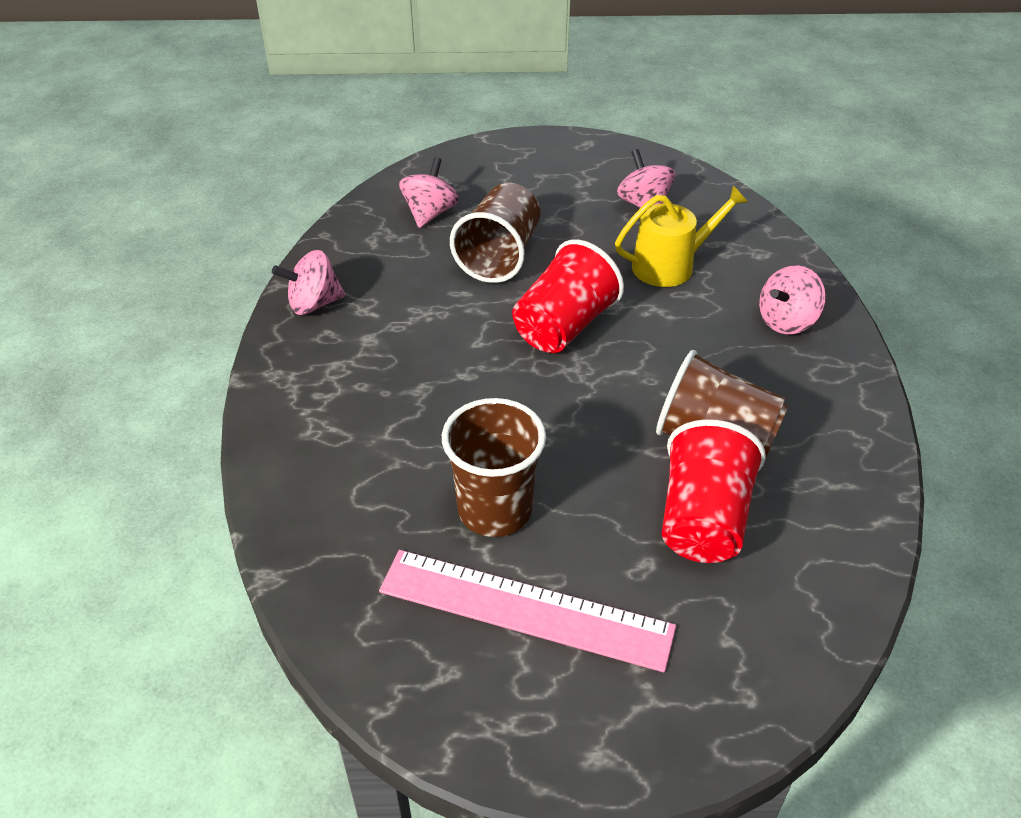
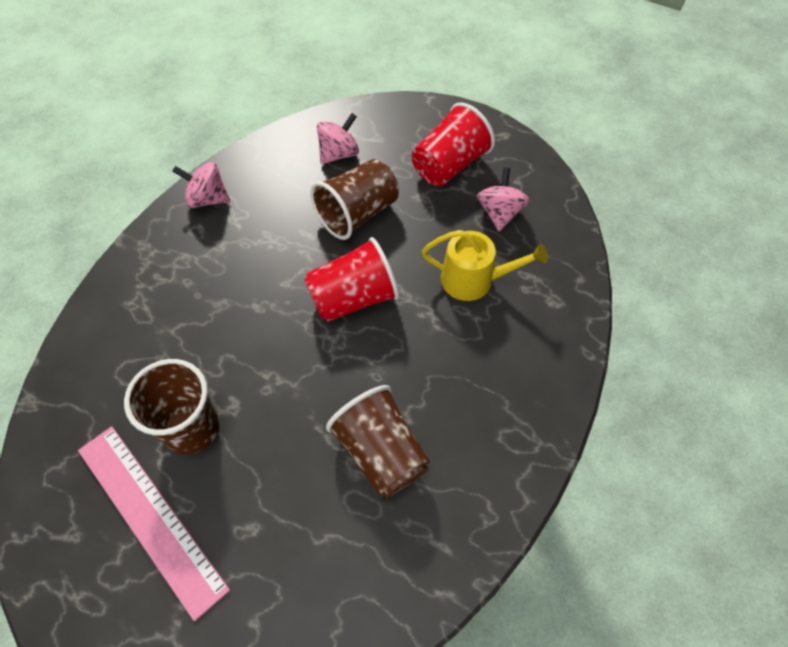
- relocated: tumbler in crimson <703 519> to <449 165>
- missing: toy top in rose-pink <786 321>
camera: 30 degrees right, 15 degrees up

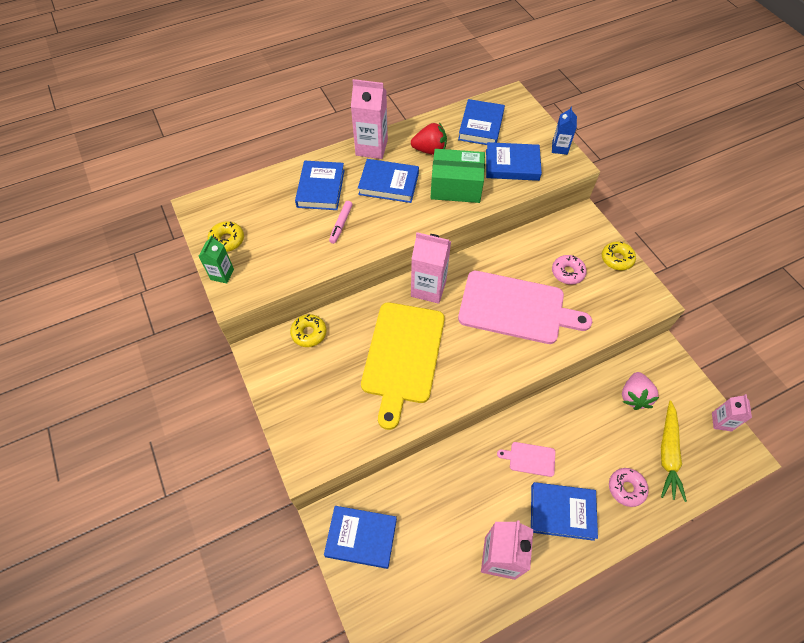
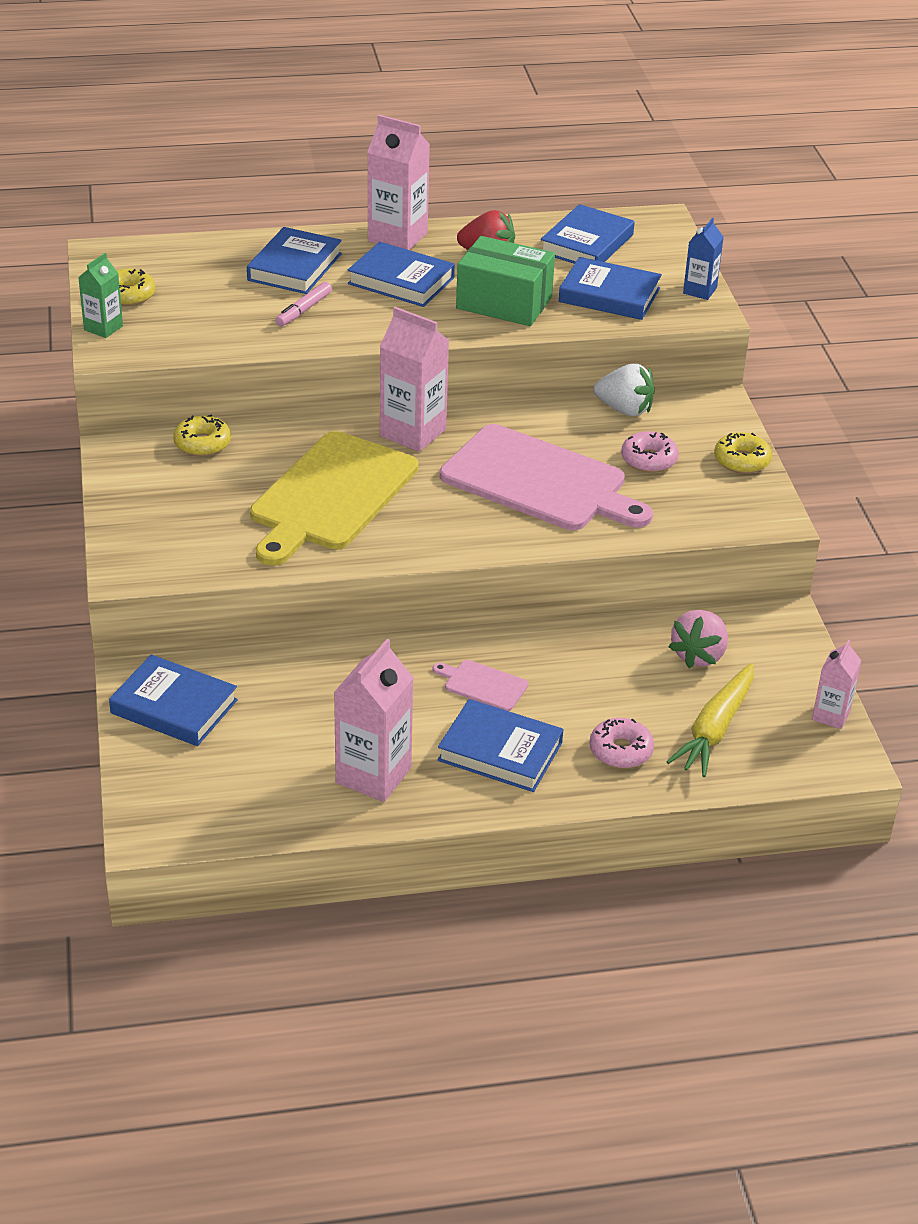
- appeared: toy strawberry in snow-white <624 409>
camera: 15 degrees right, 20 degrees down

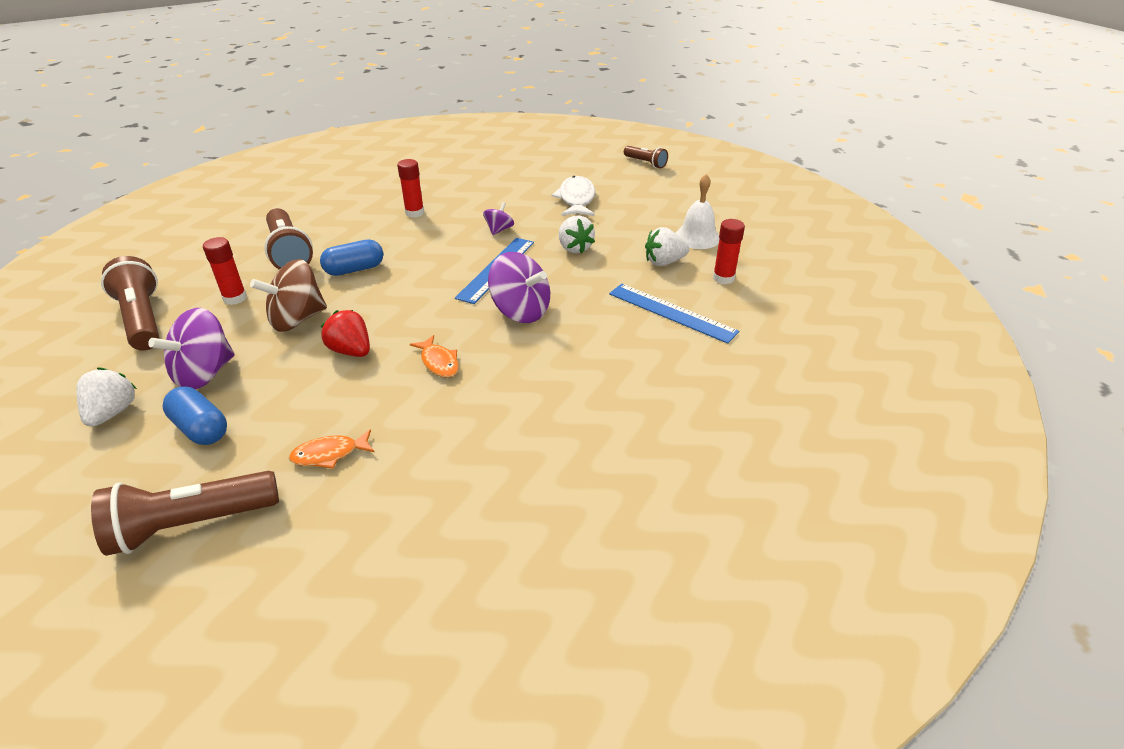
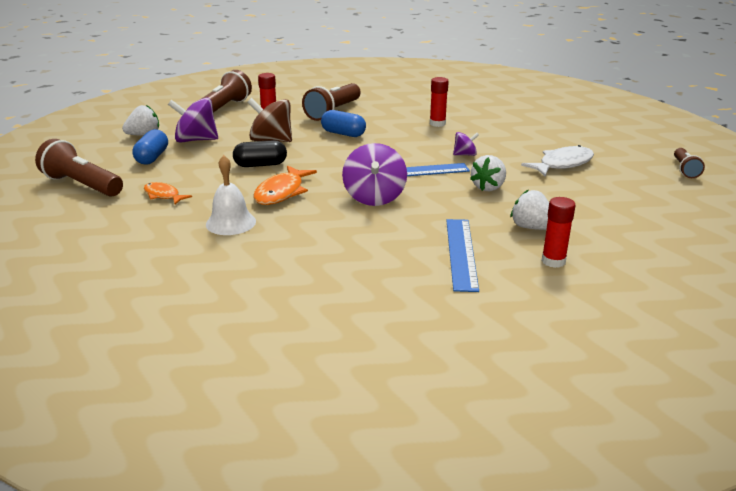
- exchanged: toy strawberry in crimson <351 351> to pill in ebony <260 165>
- size: fish in orange <439 362> = <281 192> x1.59
- relocated: bell in snow-white <697 237> to <231 223>
camera: 55 degrees right, 10 degrees down

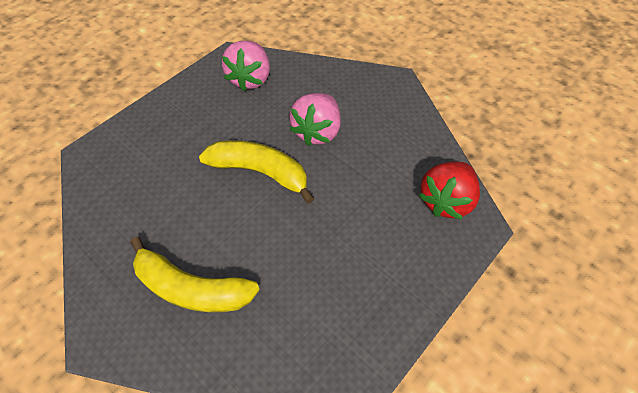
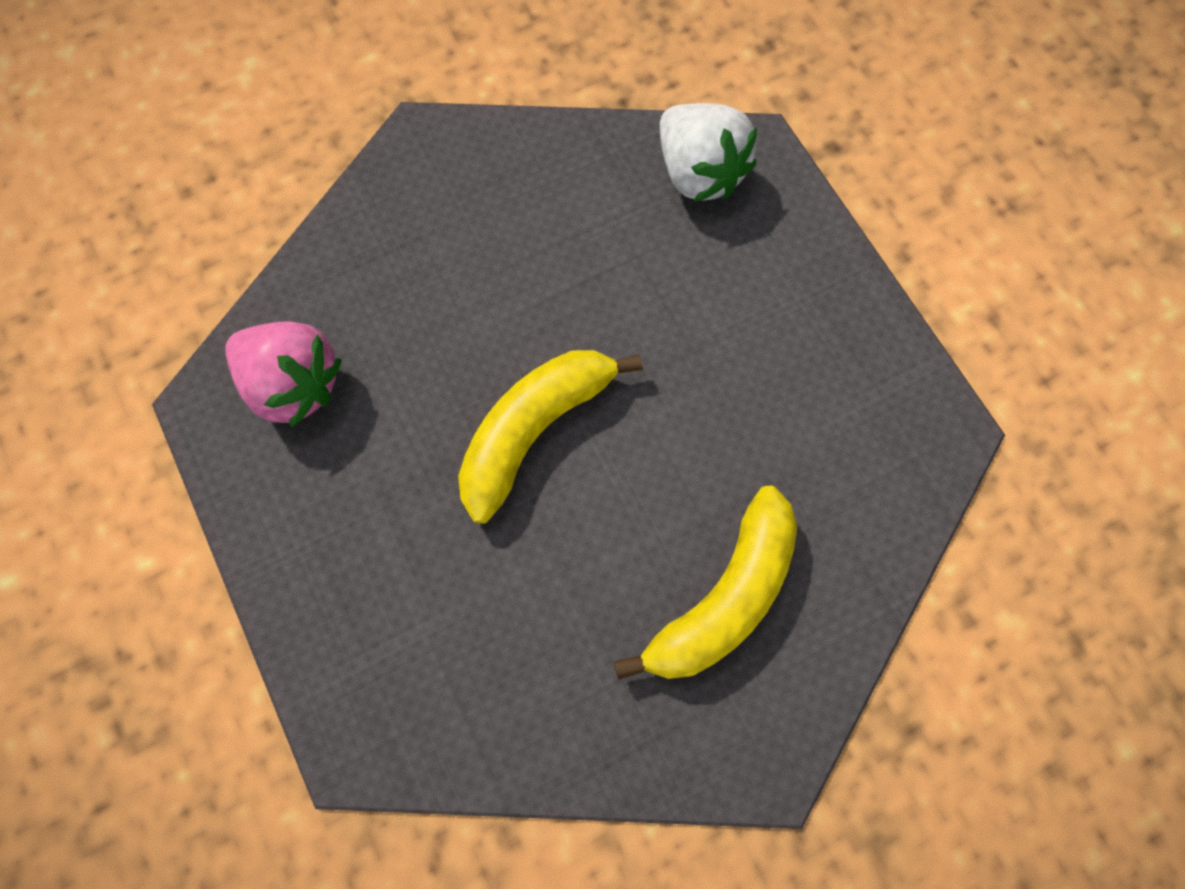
- missing: toy strawberry in rose-pink <317 131>
- colour: toy strawberry in crimson <446 200> to toy strawberry in snow-white <699 173>
camera: 70 degrees left, 15 degrees up

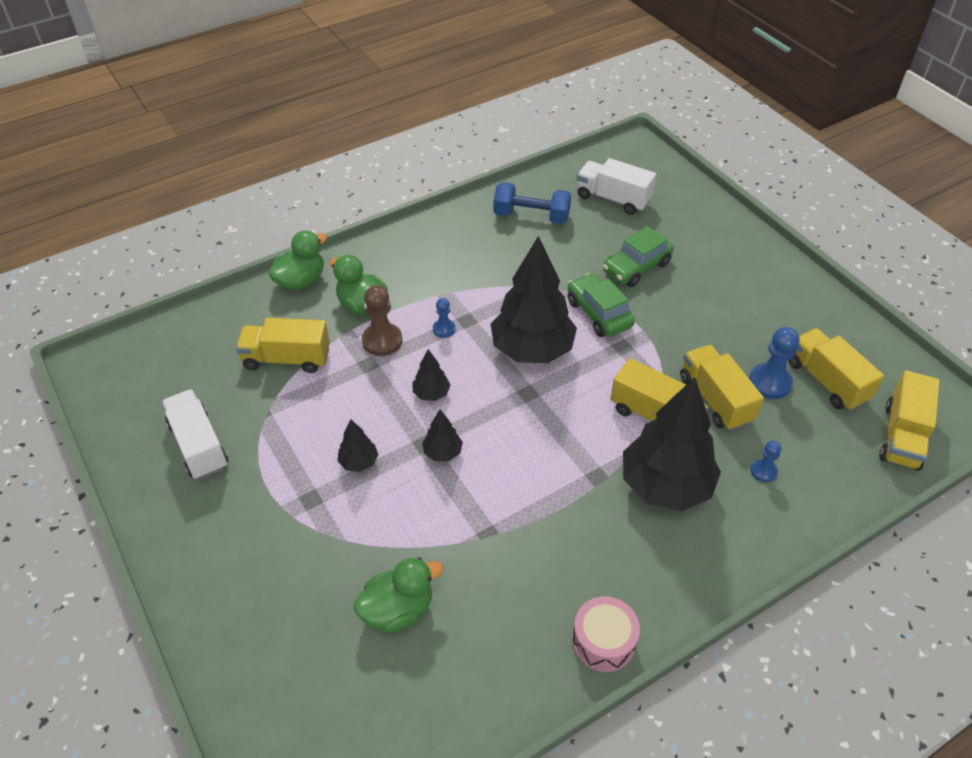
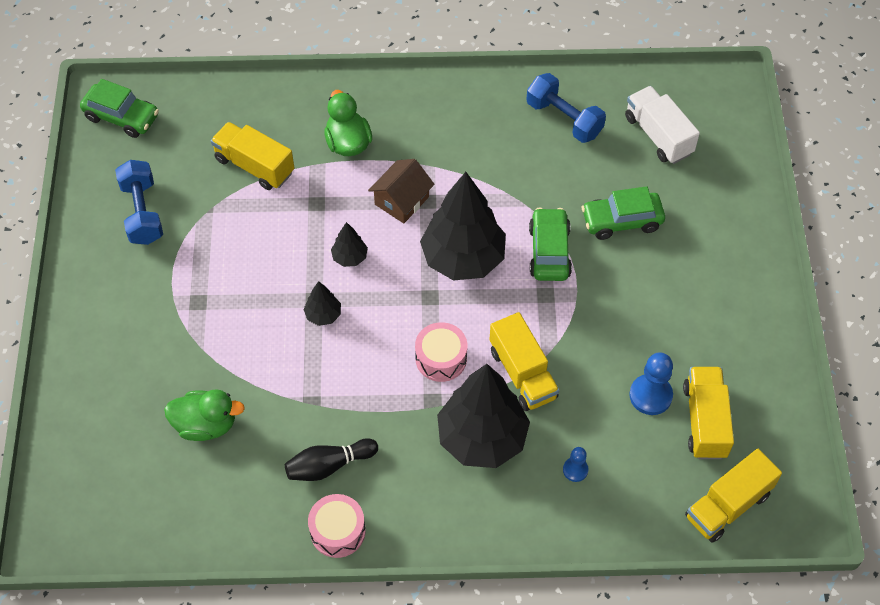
- exchanged: lorry in snow-white <199 446> to dumbbell in cobalt <142 212>
- missing: toy duck in leaf-green <301 281>
- missing: toy tree in ebony <359 462>
- missing: chess pawn in brown <382 341>
- exchanged: chess pawn in cobalt <444 329> to toy house in brown <402 200>
- missing: lorry in bright yellow <715 399>
- appeared: car in leaf-green <122 117>
- appeared: bowling pin in ebony <329 465>
- appeared: toy drum in rose-pink <441 358>
camera: 30 degrees right, 10 degrees up

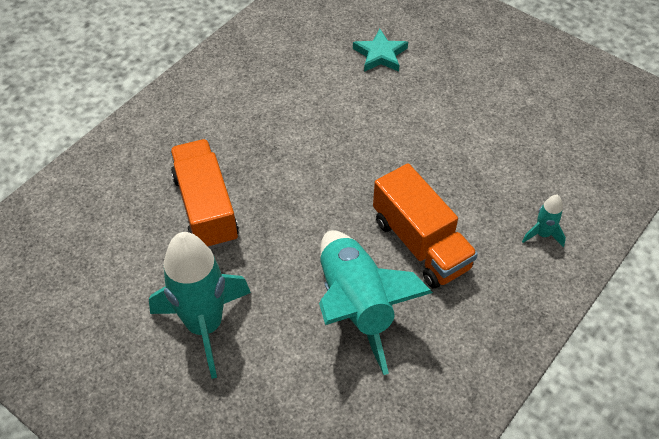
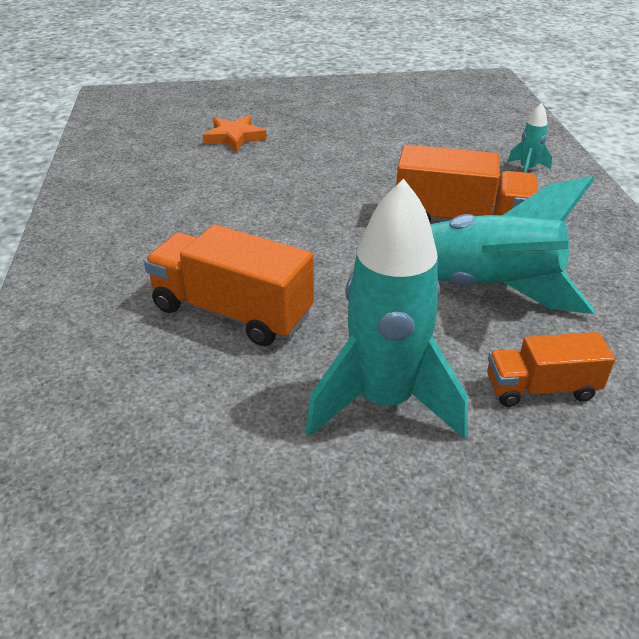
- colour: star in turquoise <380 55> to star in orange <234 137>
- appeared: lorry in orange <541 388>
camera: 45 degrees left, 15 degrees down

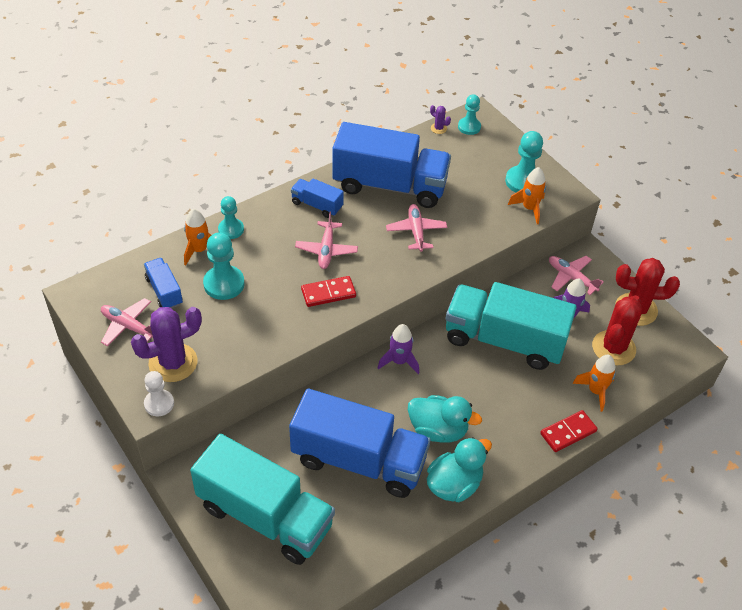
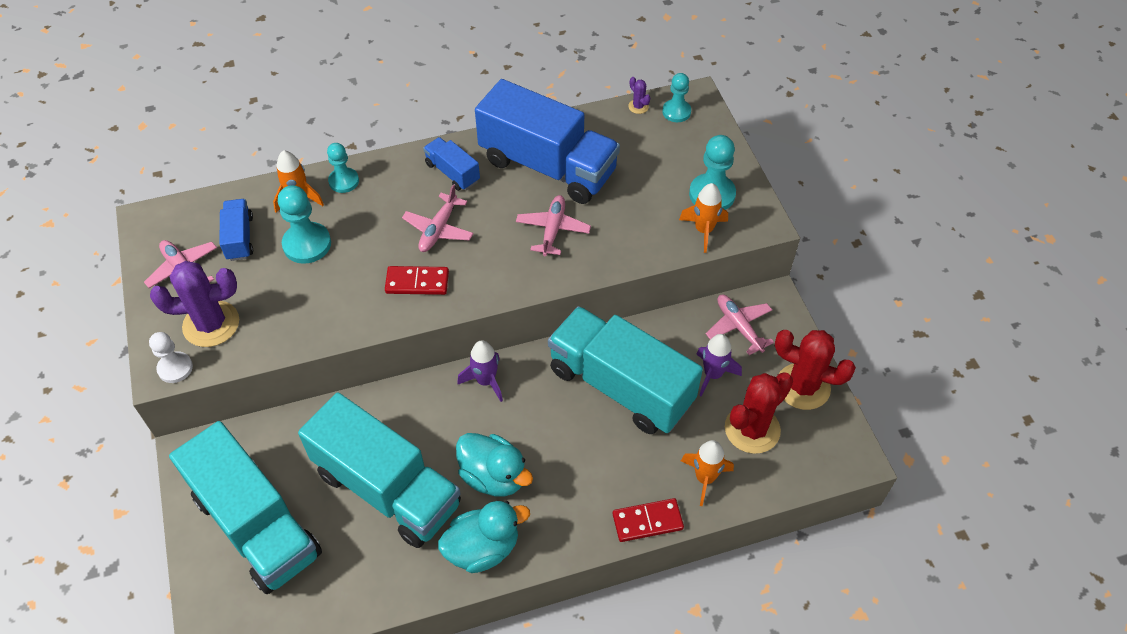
- colour: lorry in cobalt <359 460> to lorry in turquoise <387 488>
camera: 20 degrees right, 5 degrees up

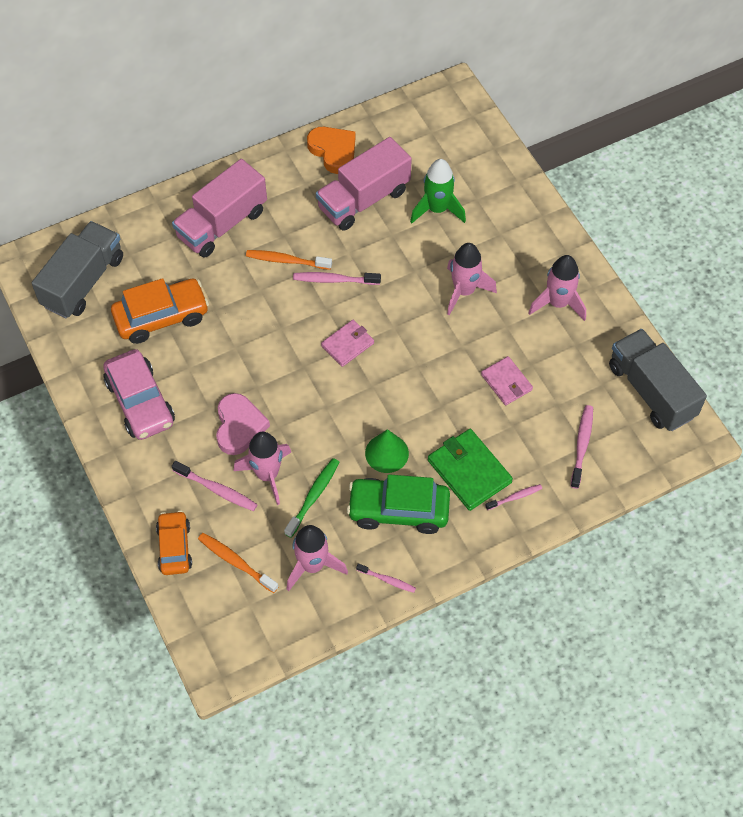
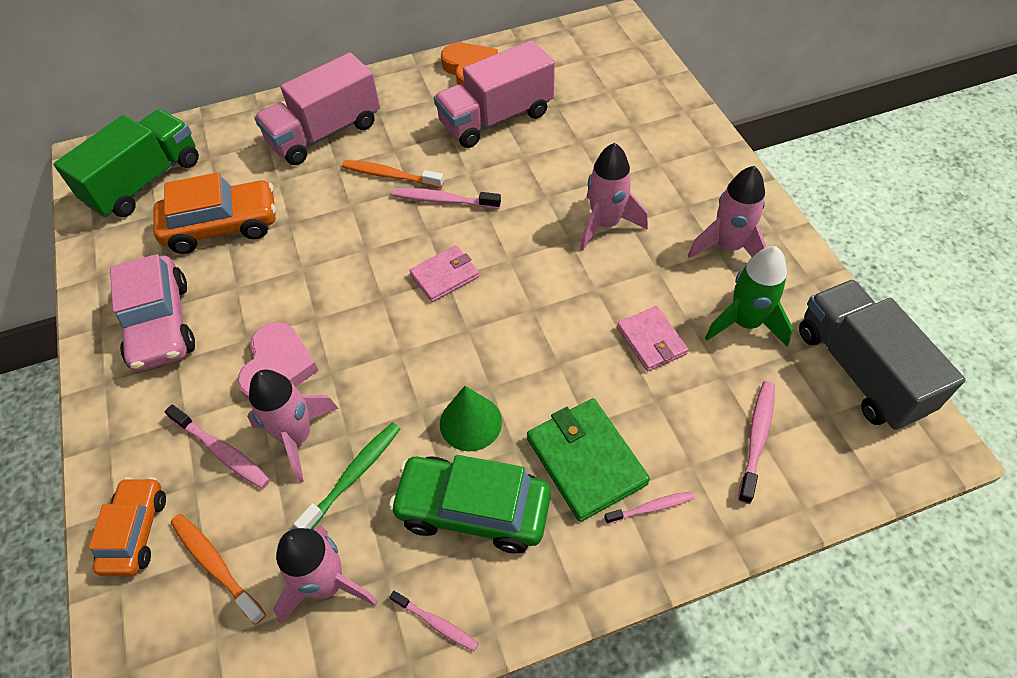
- colour: lorry in ash-grey <83 282> to lorry in leaf-green <145 182>
- relocated: toy rocket in leaf-green <437 209> to <745 323>
camera: 10 degrees right, 5 degrees down

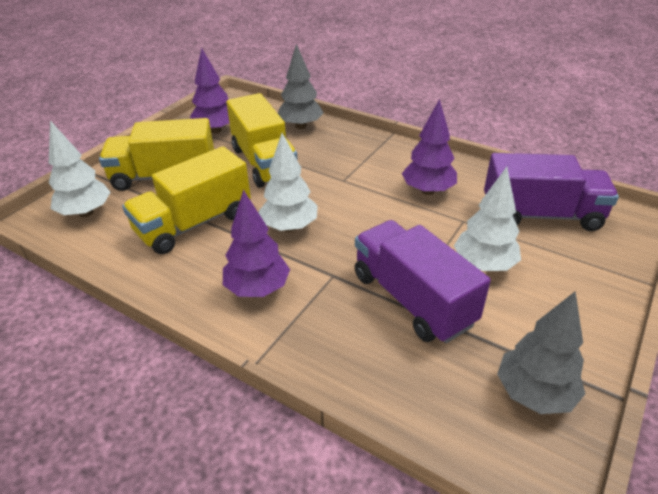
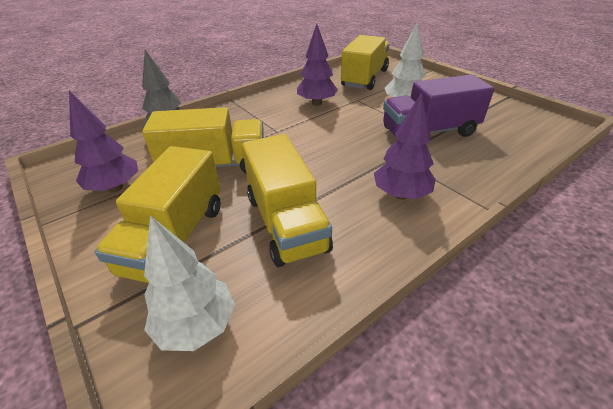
- missing: toy tree in snow-white <289 227>
- colour: lorry in purple <541 215> to lorry in bright yellow <364 78>
- missing: toy tree in ash-grey <534 393>
camera: 70 degrees left, 0 degrees up

